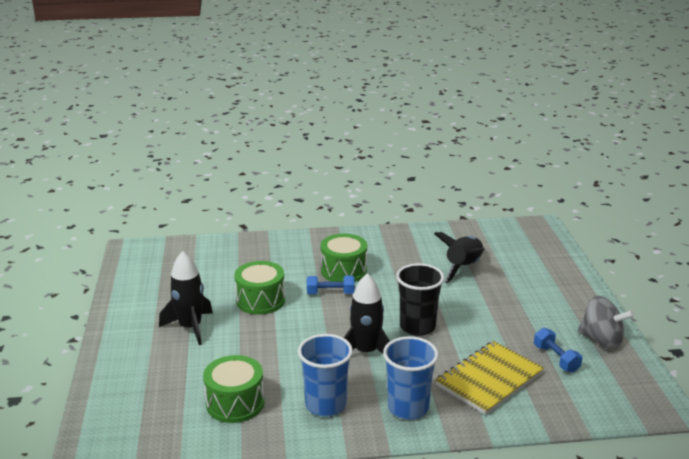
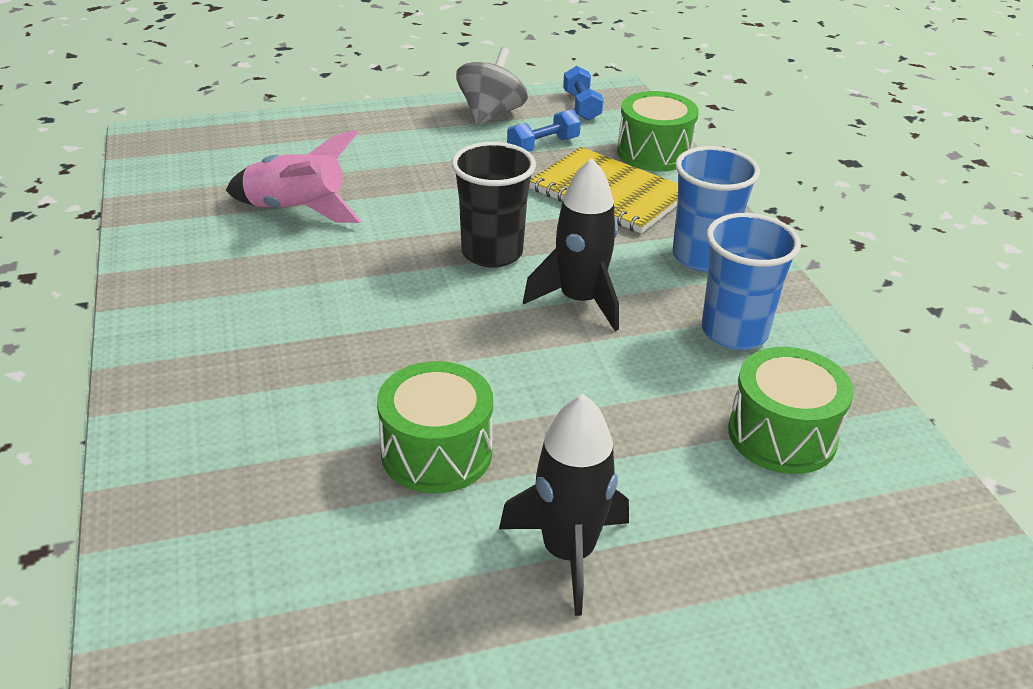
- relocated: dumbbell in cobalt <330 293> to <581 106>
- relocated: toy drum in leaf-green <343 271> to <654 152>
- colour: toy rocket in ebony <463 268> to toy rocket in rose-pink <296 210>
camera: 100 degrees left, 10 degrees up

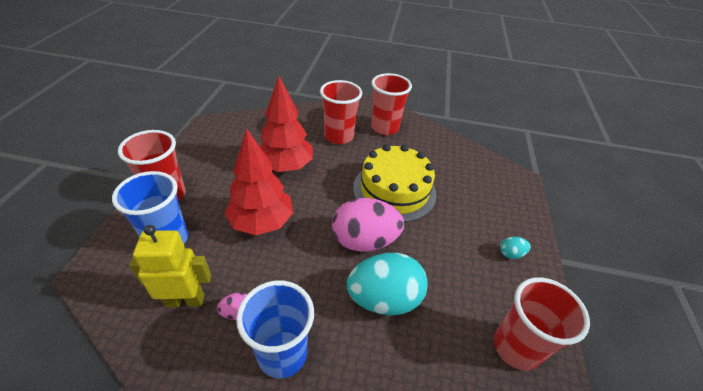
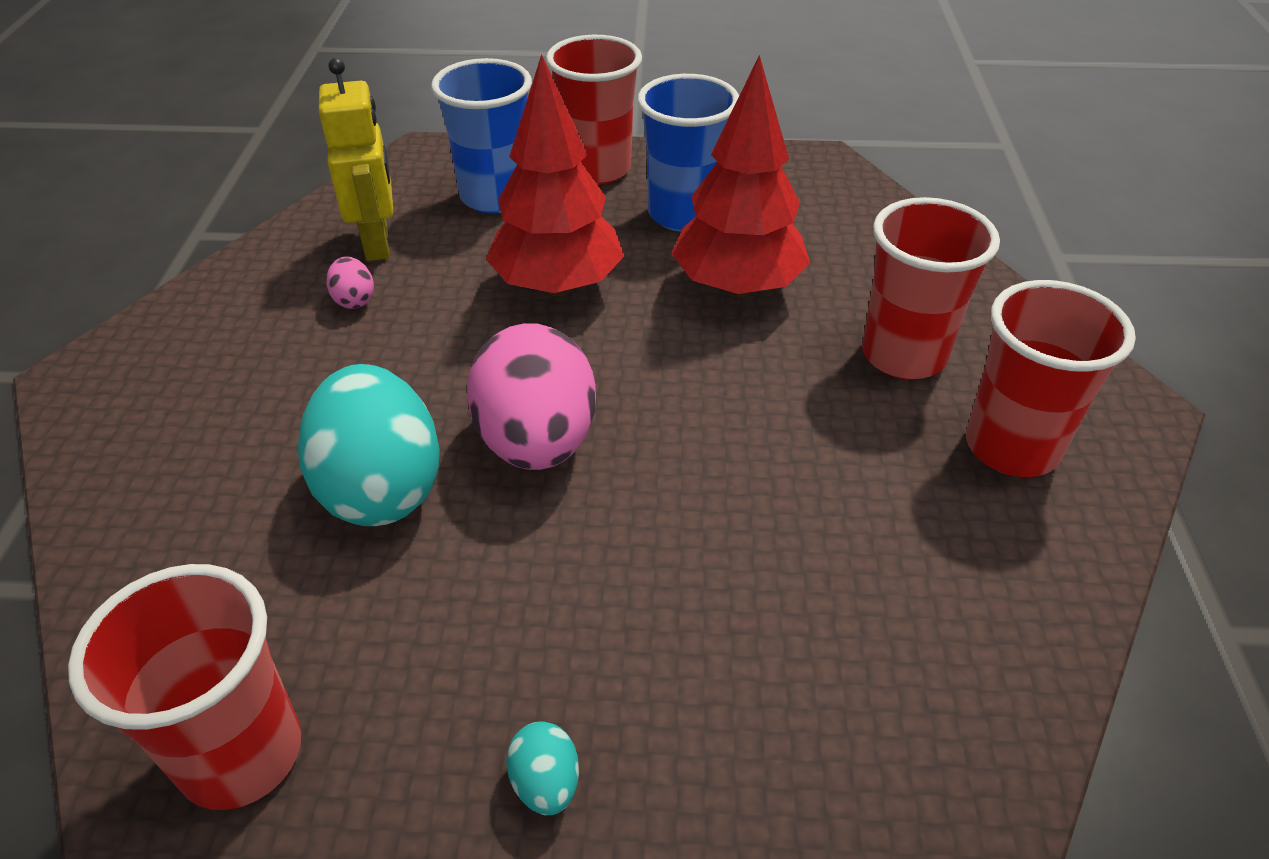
- relocated: tumbler in cobalt <282 354> to <683 214>
- missing: layer cake in bright yellow <394 190>
camera: 85 degrees right, 0 degrees up

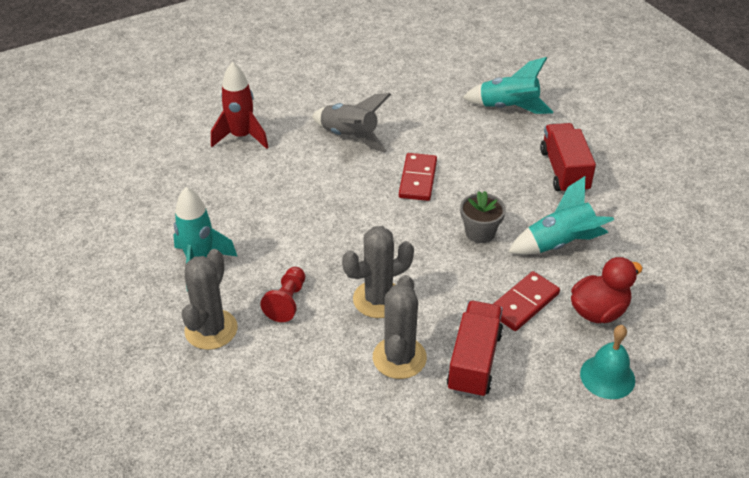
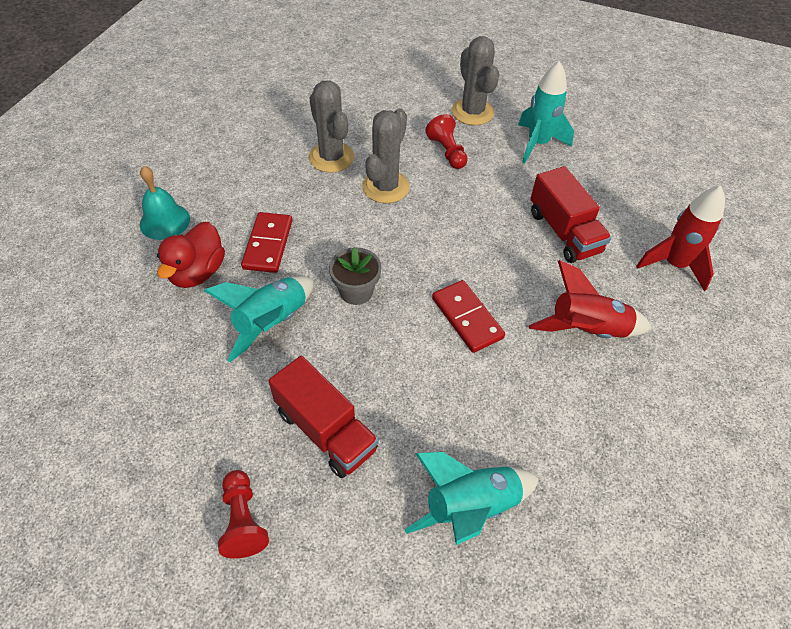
- colour: toy rocket in ash-grey <349 137> to toy rocket in crimson <586 330>
- relocated: lorry in crimson <474 361> to <564 232>
- appeared: chess pawn in crimson <243 520>
camera: 140 degrees right, 10 degrees up

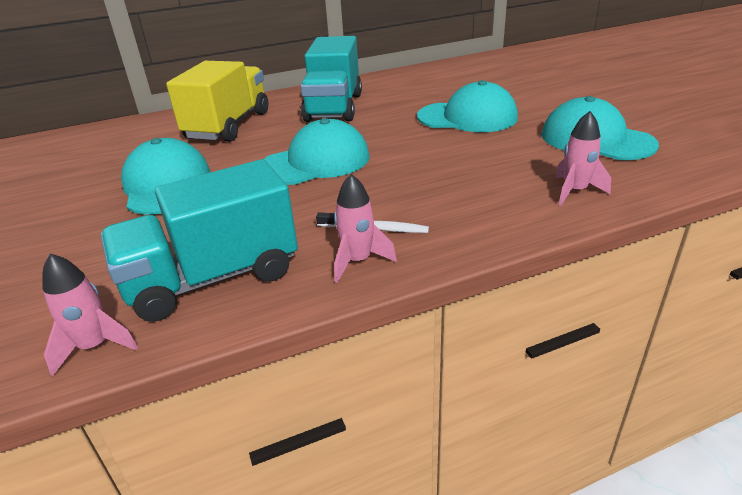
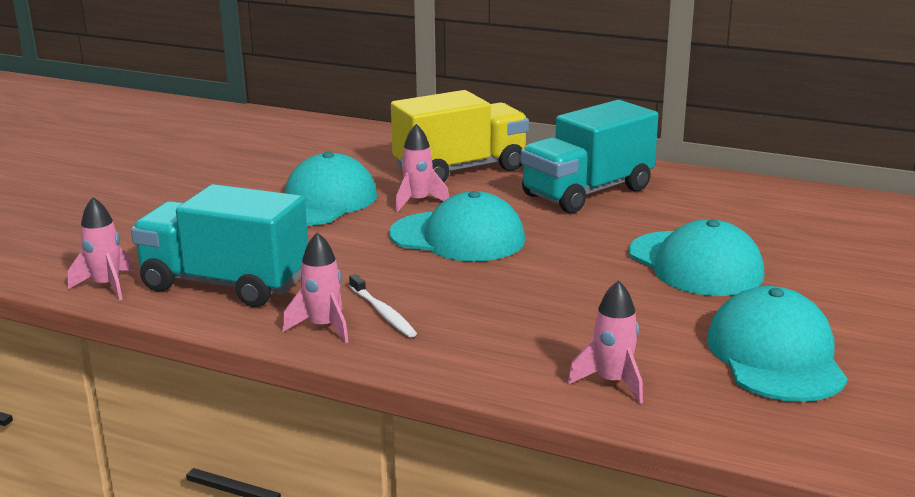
- appeared: toy rocket in rose-pink <418 202>
camera: 45 degrees right, 10 degrees down

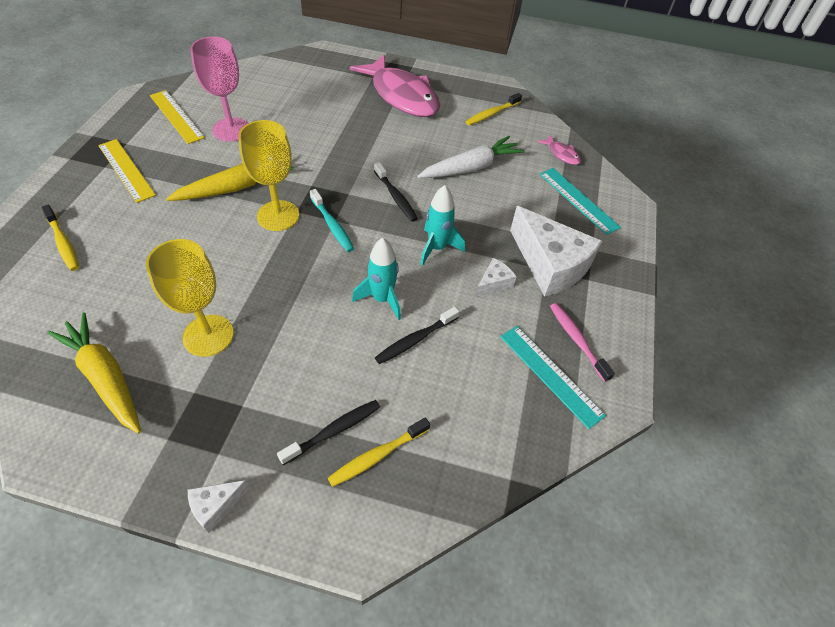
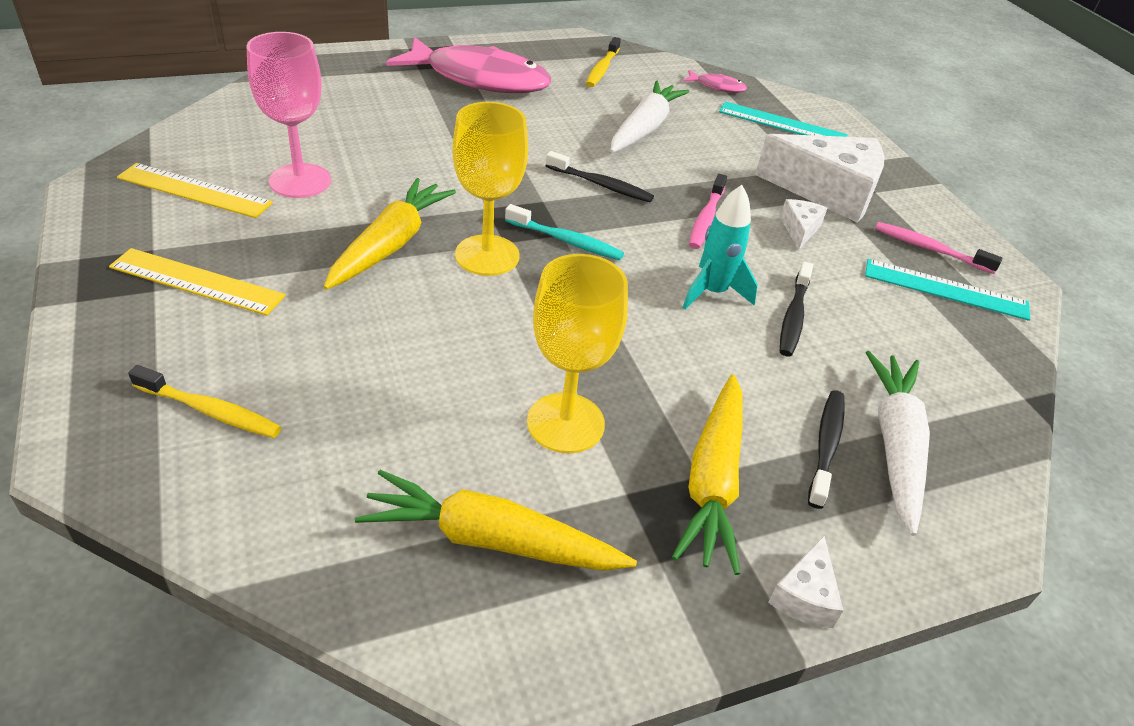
- exchanged: tooth brush in bright yellow <377 456> to toy carrot in snow-white <894 445>
- exchanged: toy rocket in turquoise <437 248> to tooth brush in rose-pink <706 219>
- appeared: toy carrot in bright yellow <713 481>
camera: 35 degrees left, 10 degrees down

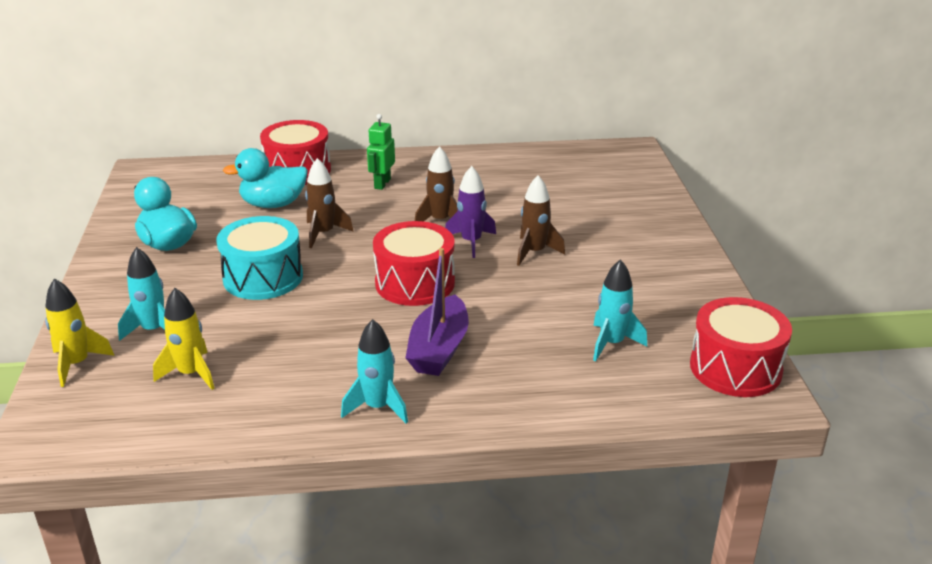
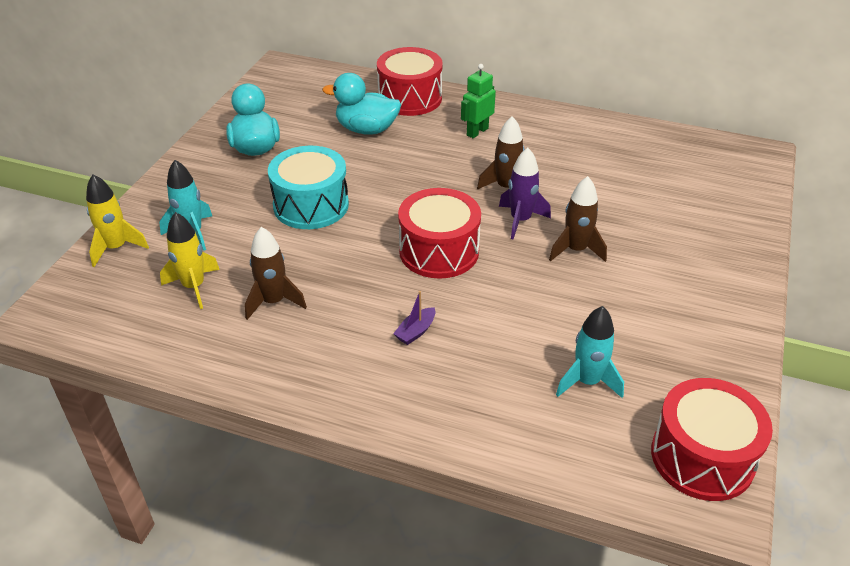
- relocated: toy rocket in brown <324 233> to <274 301>
- missing: toy rocket in turquoise <378 407>
- size: toy boat in purple <439 349> = <416 331> x0.46
camera: 25 degrees right, 10 degrees up

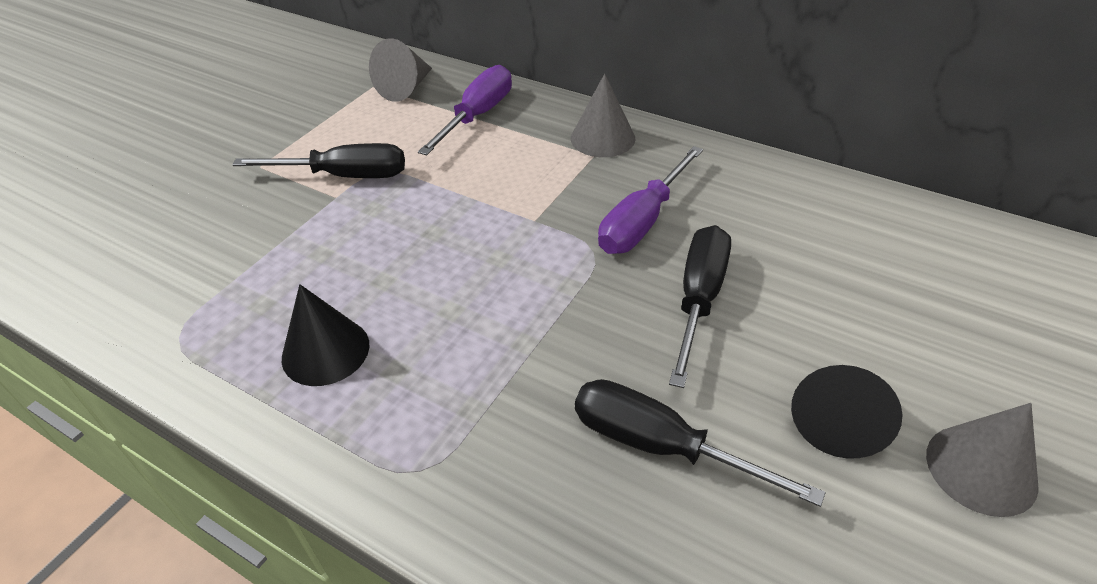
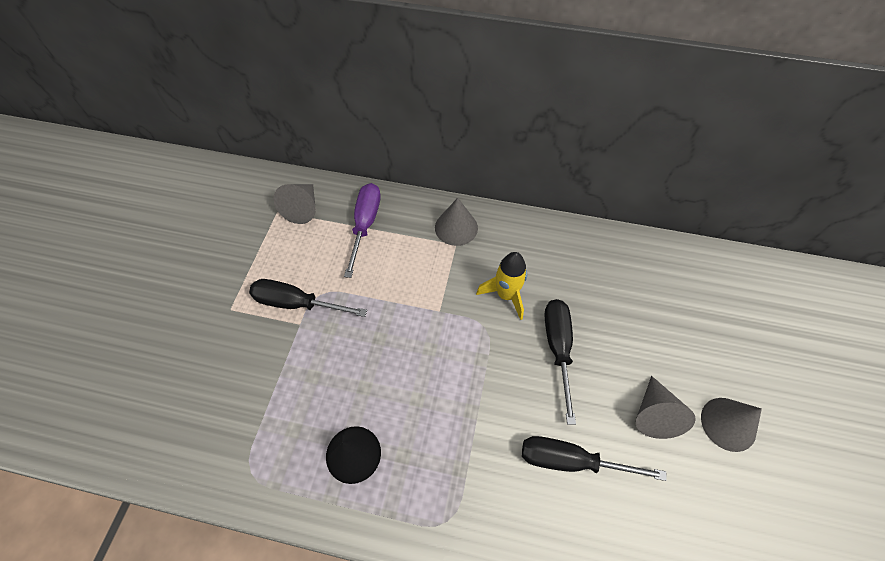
- spun: flat screwdriver in ebony <344 176> = <297 303> 150 degrees counterclockwise
- exchanged: flat screwdriver in purple <642 221> to toy rocket in bright yellow <505 295>
- colour: solid cone in ebony <838 420> to solid cone in ash-grey <654 414>
camera: 20 degrees left, 15 degrees up

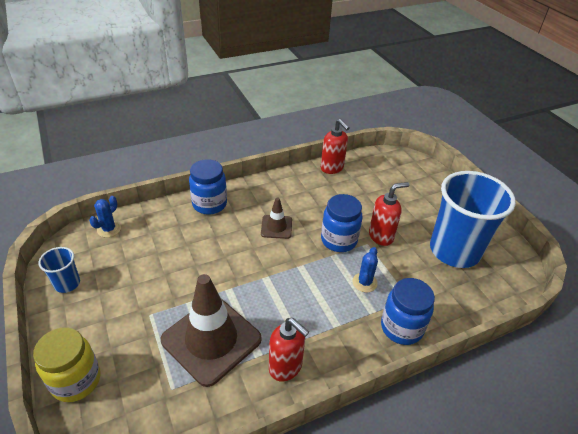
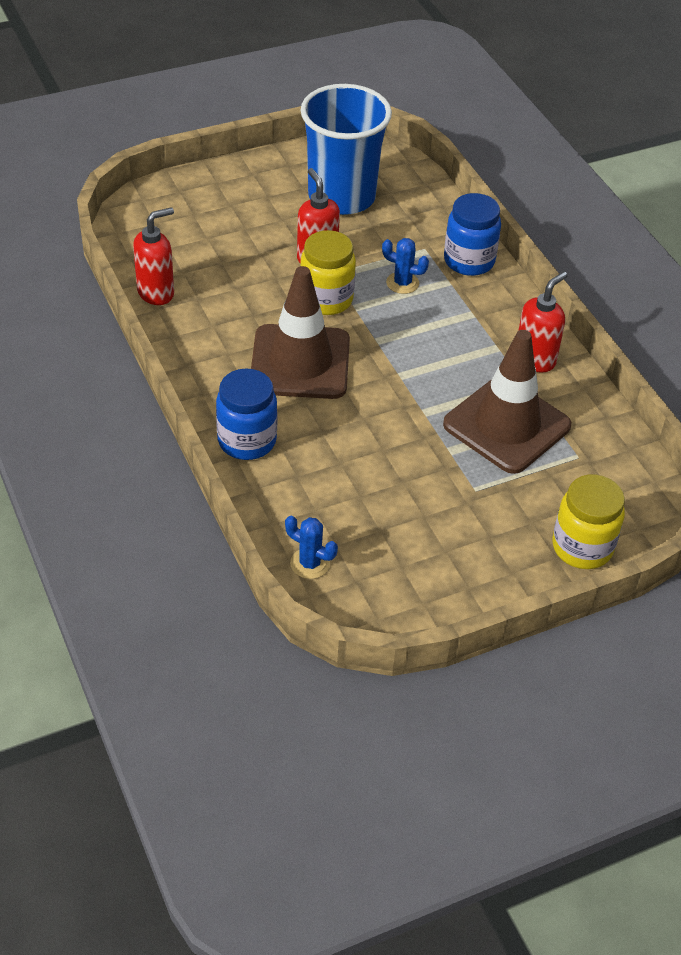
- missing: tumbler in cobalt <67 283>
- size: safety cone in brown <276 227> = <300 362> x2.04
- colour: jam jar in cobalt <339 240> to jam jar in bright yellow <326 299>
camera: 90 degrees left, 5 degrees up

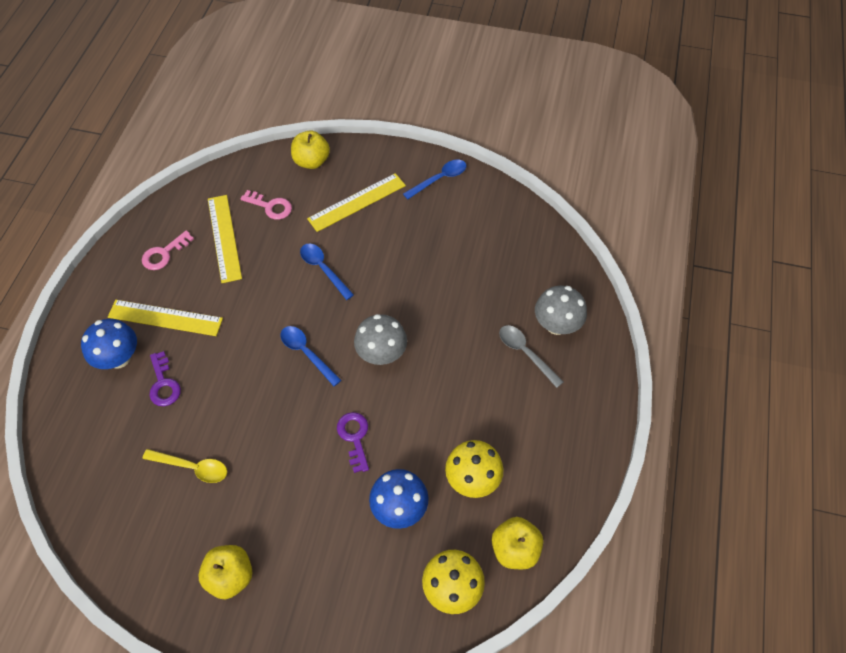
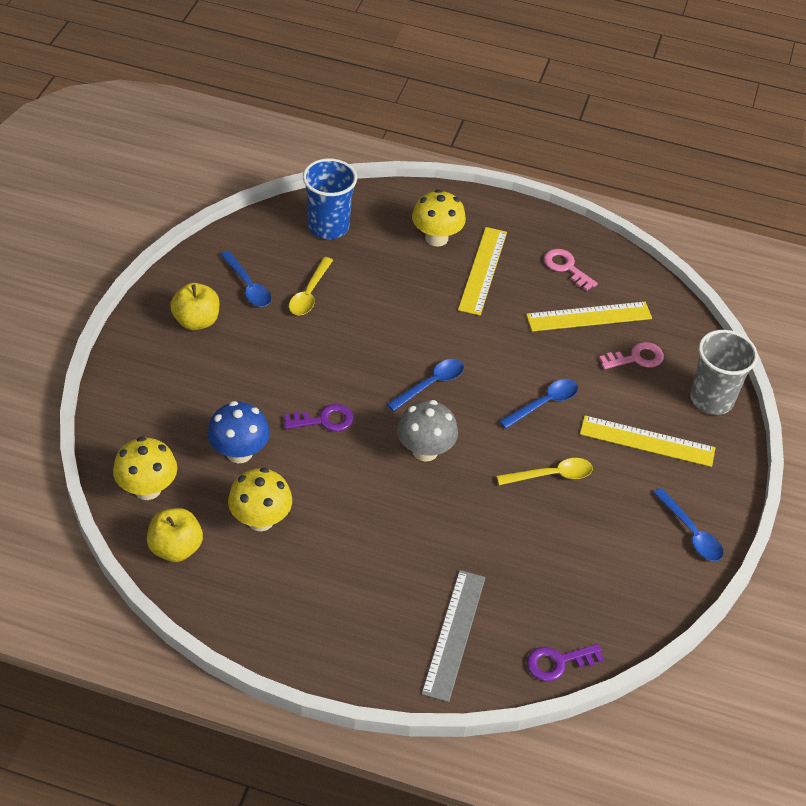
- colour: fungus in cobalt <119 358> to fungus in bright yellow <436 238>
- relocated: door key in purple <164 384> to <558 662>
- spun: door key in rose-pink <270 206> = <636 358> 135 degrees counterclockwise
- exchanged: apple in bright yellow <311 161> to tumbler in ash-grey <711 399>
- spun: measuring stick in bright yellow <357 202> = <647 441> 45 degrees counterclockwise
- missing: tablespoon in ash-grey <525 353>
- exchanged: fungus in ash-grey <556 325> to measuring stick in ash-grey <454 634>
- appeared: tablespoon in cobalt <248 286>
- appeared: tumbler in cobalt <328 226>
- appeared: tablespoon in bright yellow <551 475>
camera: 90 degrees right, 10 degrees down

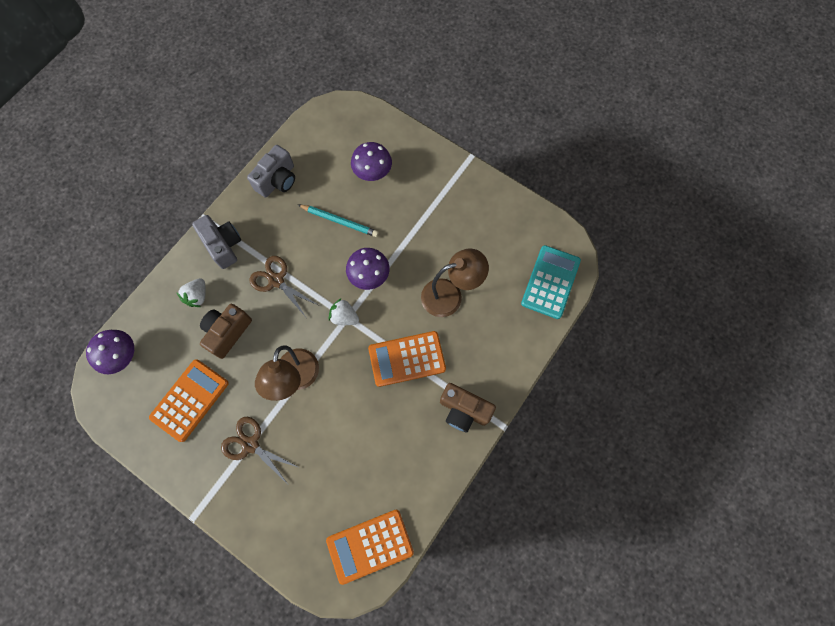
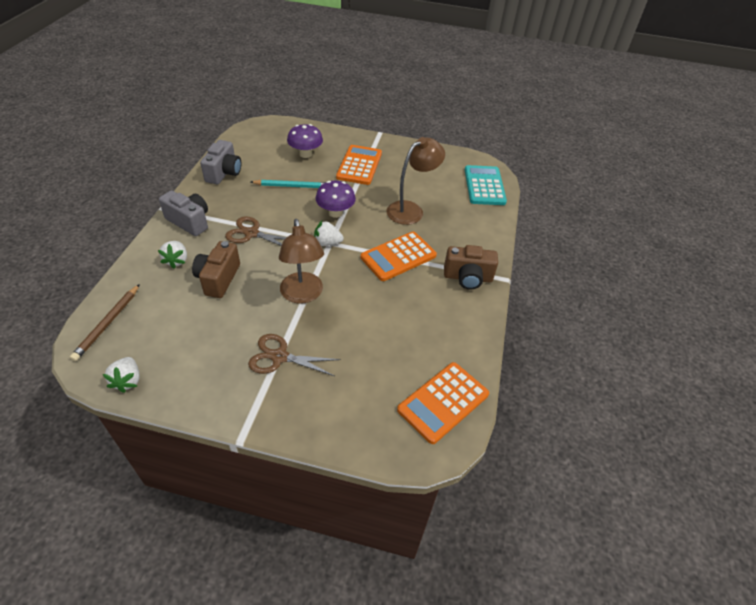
- exchanged: fungus in purple <122 356> to pencil in brown <107 324>
- relocated: adding machine in orange <190 400> to <359 165>
- appeared: toy strawberry in snow-white <128 381>
camera: 25 degrees left, 25 degrees down

